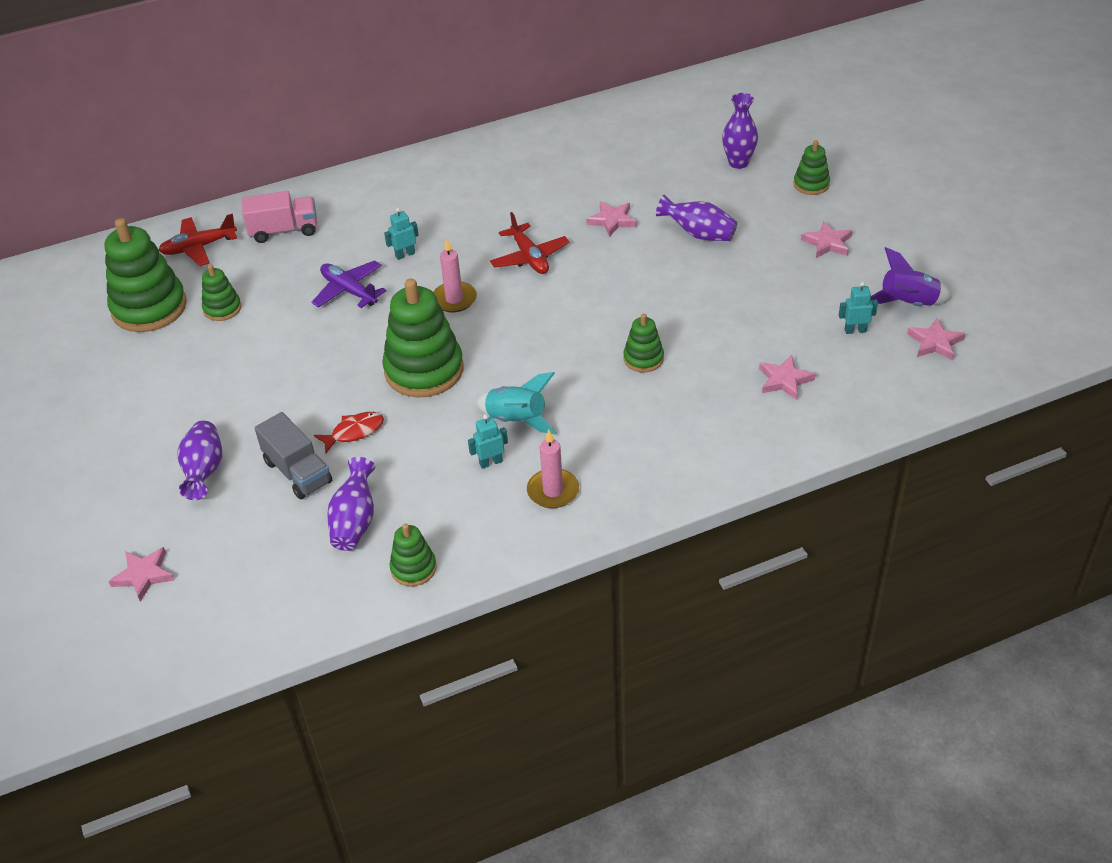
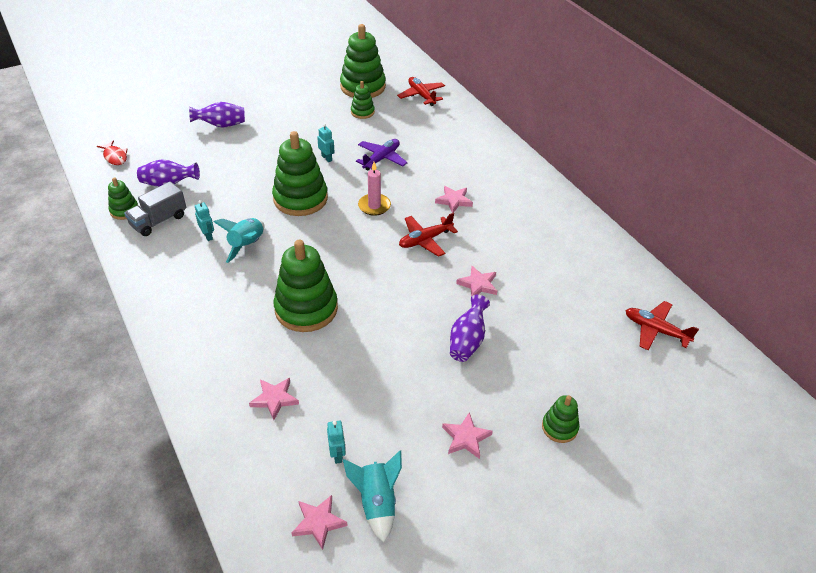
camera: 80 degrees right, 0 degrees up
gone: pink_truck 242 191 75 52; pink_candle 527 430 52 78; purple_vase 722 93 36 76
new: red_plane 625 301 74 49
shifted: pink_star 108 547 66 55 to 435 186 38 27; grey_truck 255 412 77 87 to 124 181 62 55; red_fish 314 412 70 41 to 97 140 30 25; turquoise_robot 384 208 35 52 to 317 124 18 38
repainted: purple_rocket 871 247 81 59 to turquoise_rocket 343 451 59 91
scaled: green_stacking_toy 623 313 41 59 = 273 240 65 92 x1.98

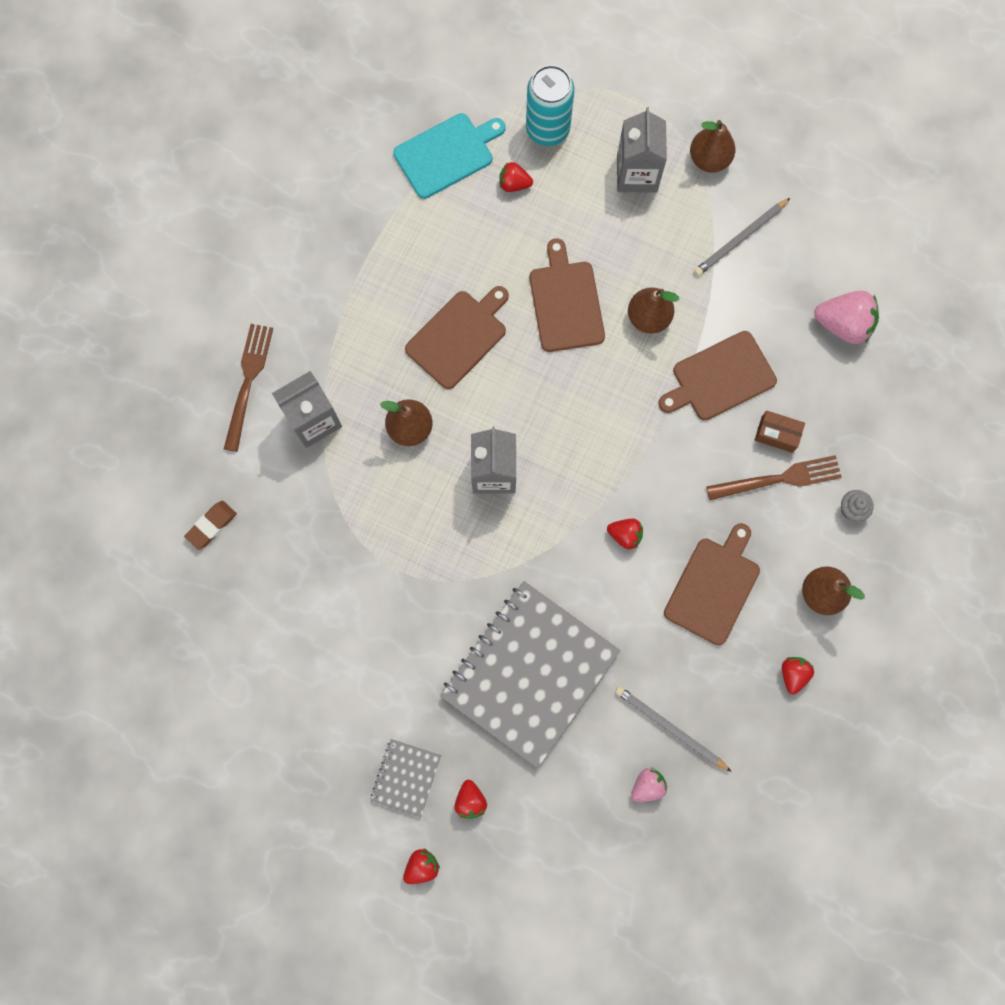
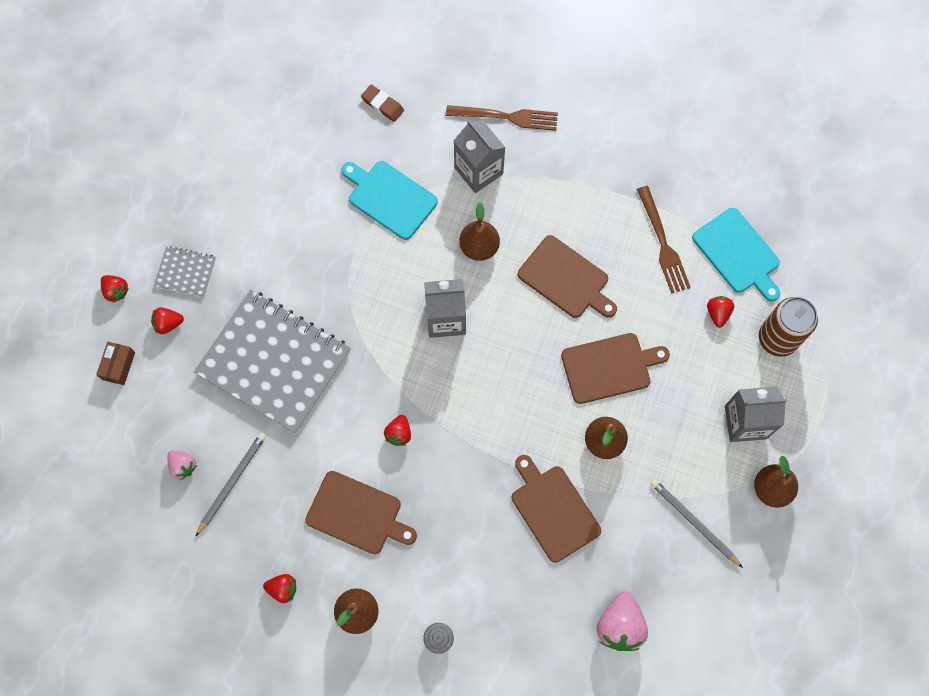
camera: 85 degrees right, 5 degrees down
new: turquoise_cutting_board 341 161 97 79
shifted: brown_fork 706 455 136 45 to 637 186 54 108; brown_box 755 411 50 42 to 96 342 39 43
repainted: turquoise_can 526 65 48 81 to brown_can 759 297 59 60

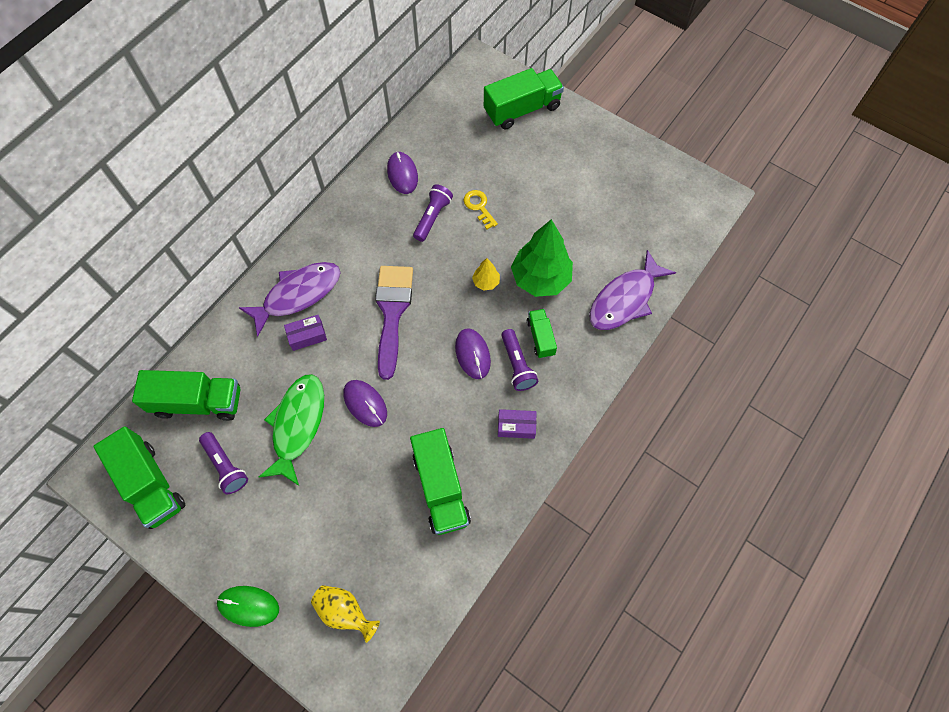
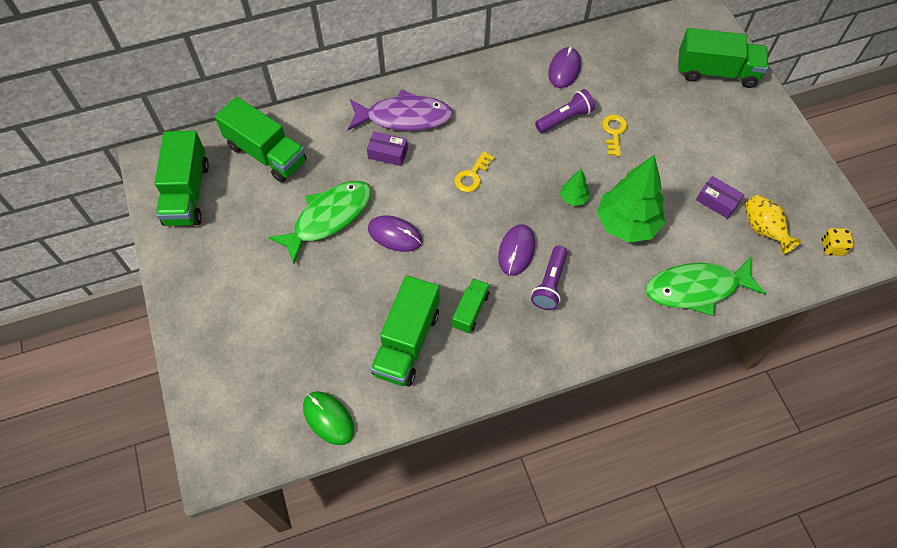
camera: 35 degrees right, 5 degrees down
gone: purple_flashlight 199 432 49 62
new: yellow_dice 822 228 32 28
shifted: green_mouse 217 586 62 41 to 303 391 52 54; yellow_vase 311 585 69 58 to 744 195 57 59; purple_box 498 409 38 30 to 696 176 48 43; green_truck 527 309 30 49 to 452 278 38 55
swapped: purple_brush 375 266 38 114 to yellow_key 454 151 41 41
repainted: yellow_tree 472 258 28 33 to green_tree 560 169 30 37; purple_fish 589 250 87 80 to green_fish 646 257 120 59
rotated: purple_mouse 343 380 44 47 = 368 215 54 37 60 degrees counterclockwise

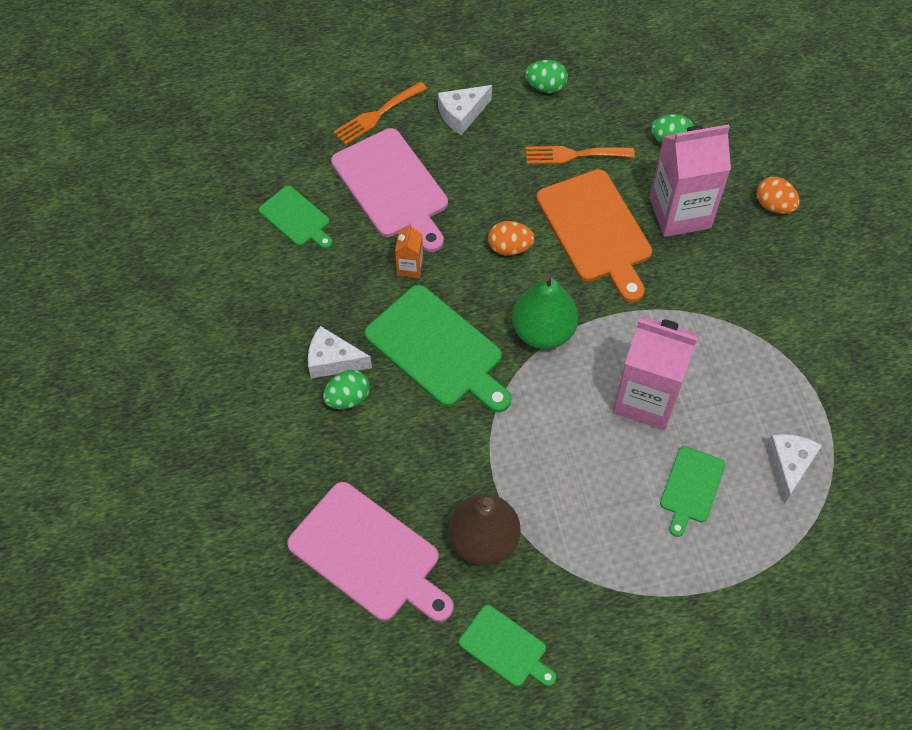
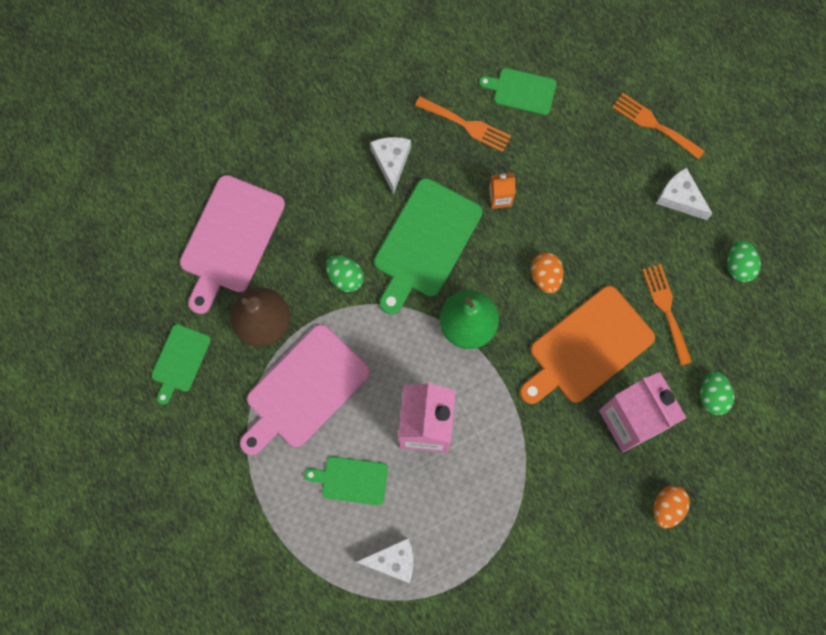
camera: 75 degrees right, 15 degrees up
new: orange_fork 415 96 96 56
shifted: green_egg 323 370 47 39 to 326 255 38 37; pink_cutting_board 331 128 117 124 to 240 324 130 131
rotated: green_cutting_board 259 186 74 63 = 479 68 78 47 75 degrees clockwise

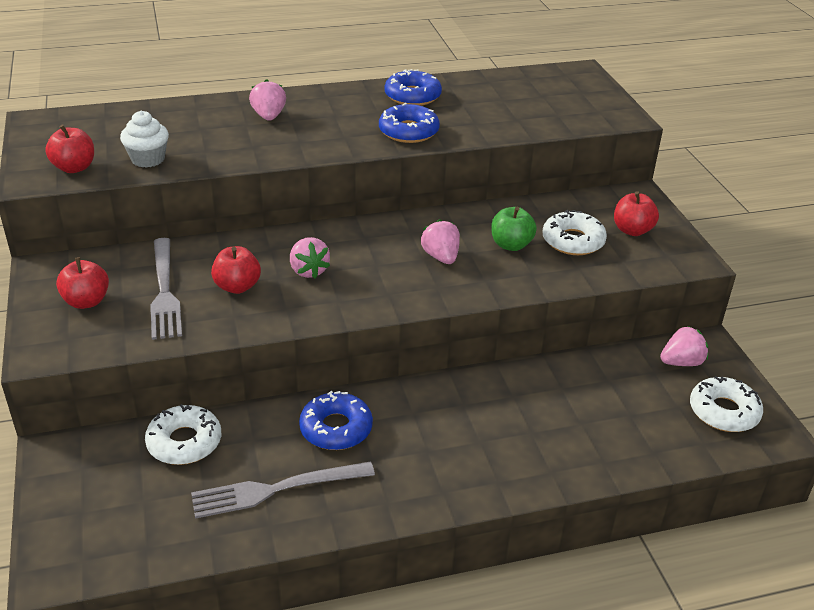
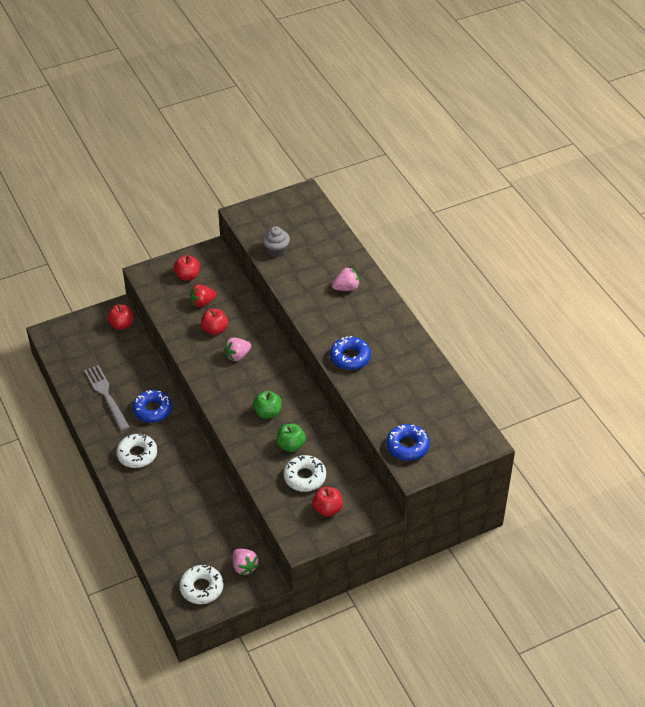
camera: 80 degrees right, 10 degrees up
shifted: red_apple 45 125 49 48 to 107 304 27 26; white_donut 145 404 76 61 to 116 434 41 34; blue_donut 384 69 58 37 to 386 424 44 37
swapped: grey_fork 150 238 32 102 to red_strawberry 190 284 27 23; pink_strawberry 421 219 39 45 to green_apple 253 391 29 28
repainted: white_cupcake 120 111 49 57 to grey_cupcake 262 226 28 31

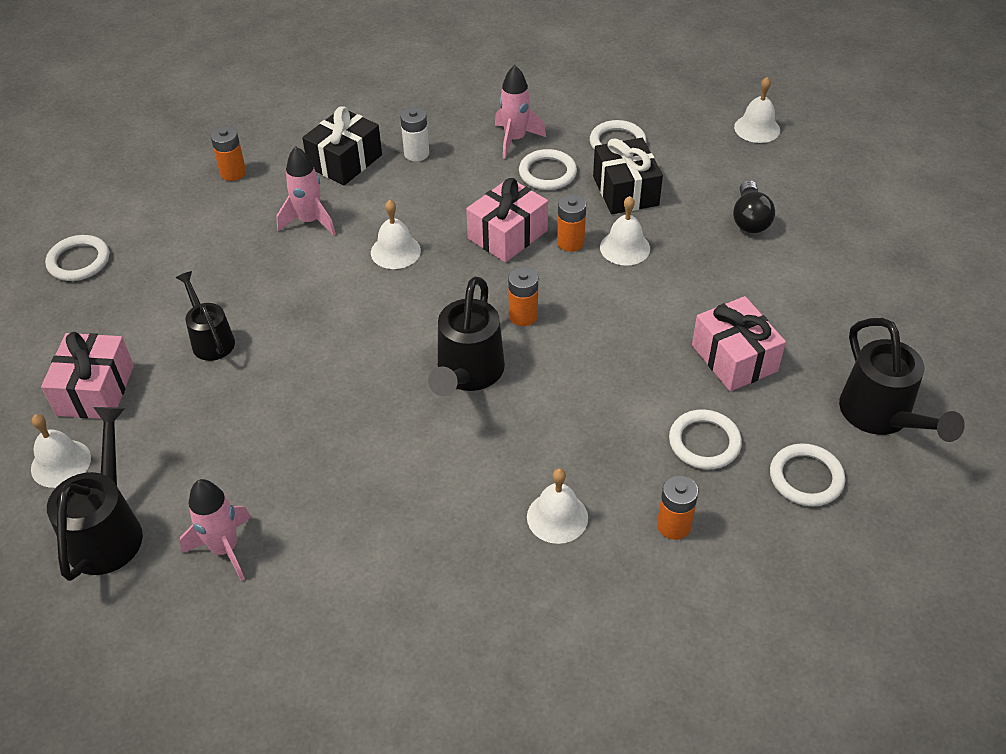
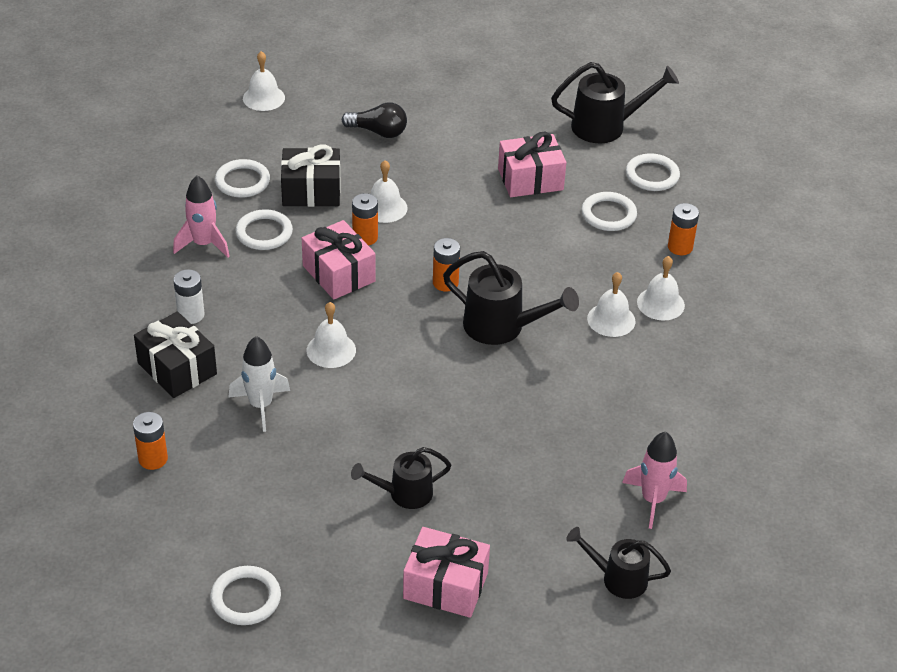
camera: 80 degrees left, 5 degrees down
shifted: white_bell 31 414 60 74 to 587 272 48 65
repainted: pink_rocket 277 146 59 90 to white_rocket 228 336 62 96
scaled: black_watering_can 47 407 96 174 = 566 527 105 72 x0.65

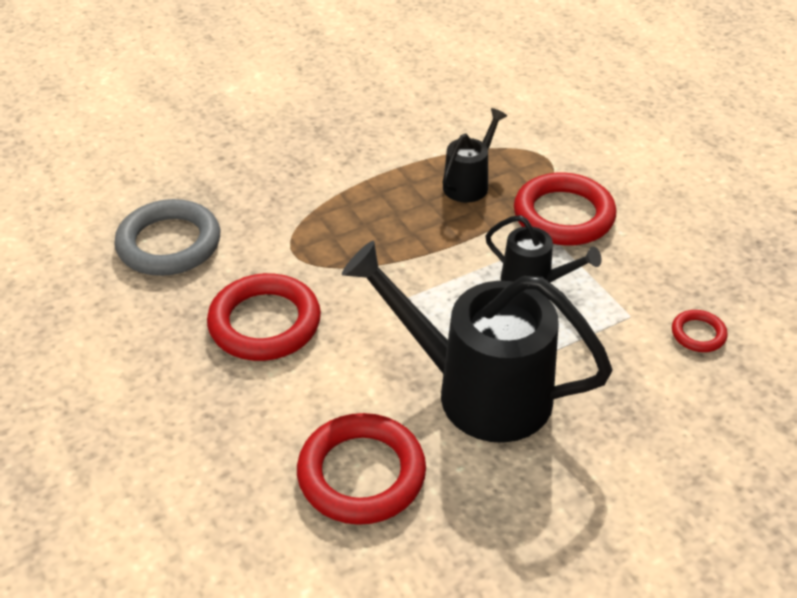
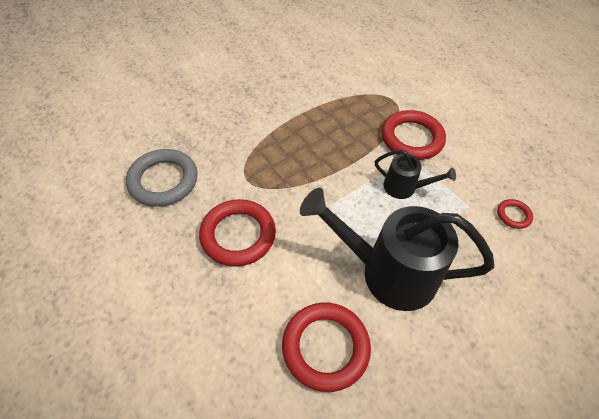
camera: 10 degrees left, 10 degrees up
gone: black_watering_can 442 108 65 95

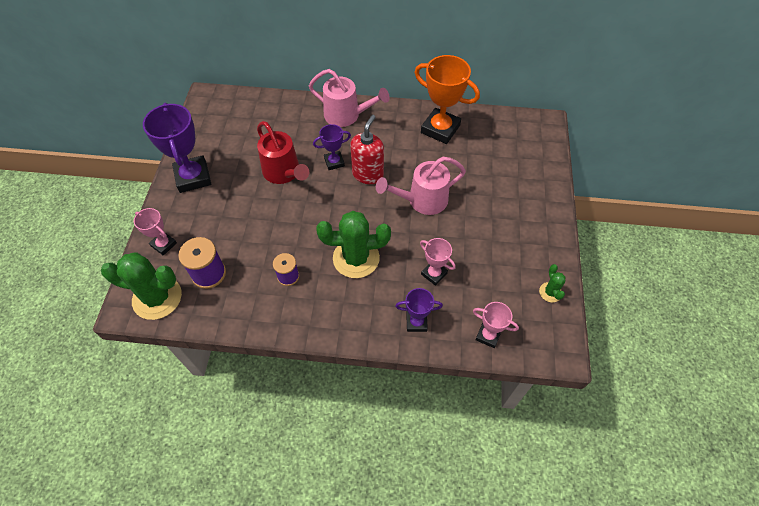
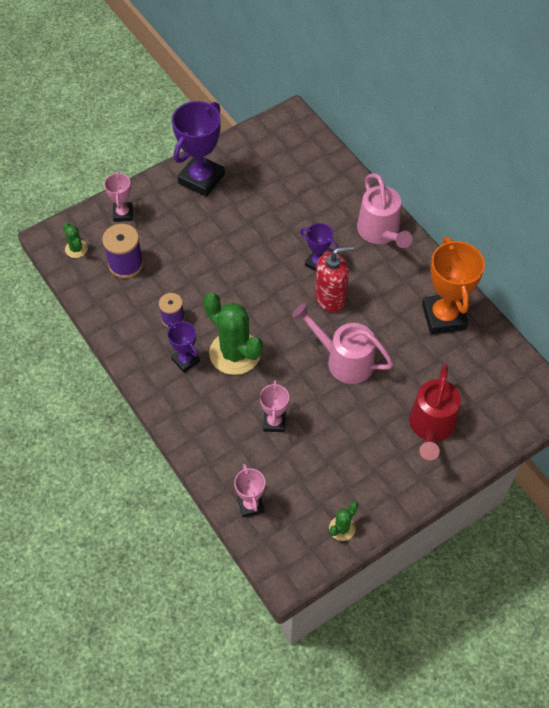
camera: 50 degrees right, 0 degrees up
shifted: red_watering_can 257 121 52 63 to 409 364 52 96; purple_trophy 395 288 48 44 to 168 321 32 52
scaled: green_cactus 101 252 81 68 = 63 223 25 35 x0.47

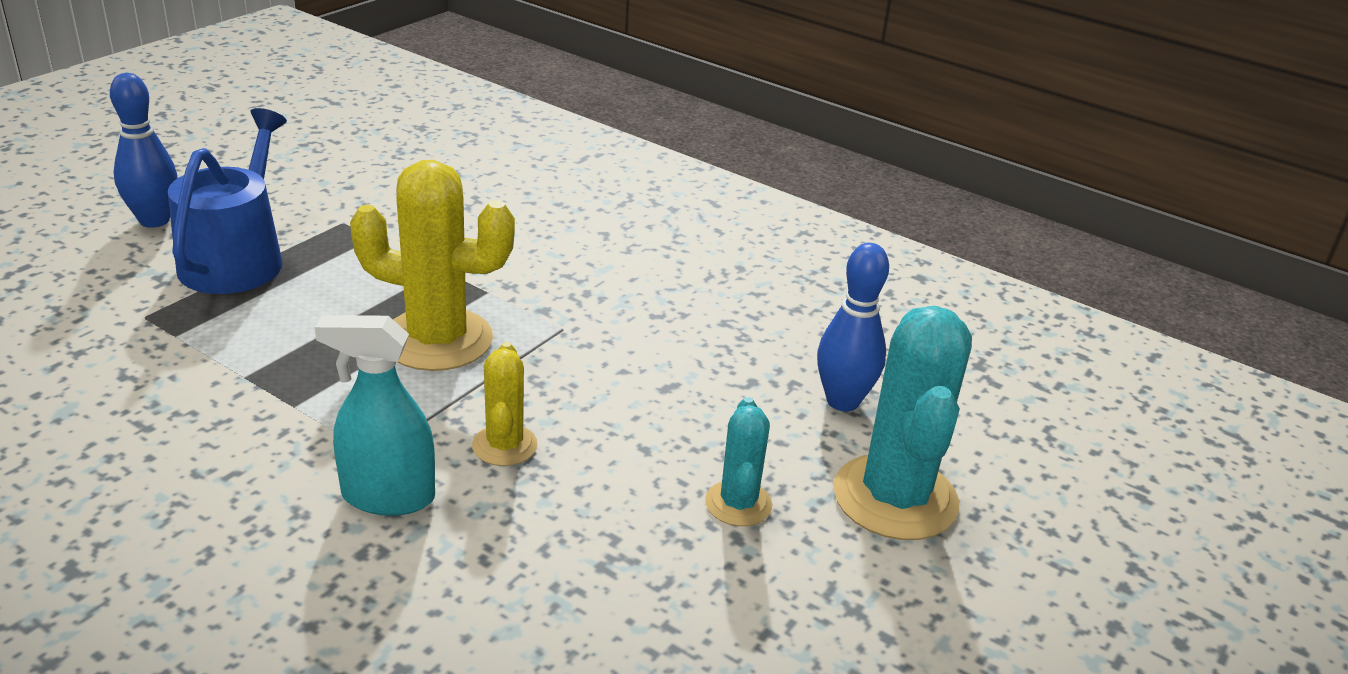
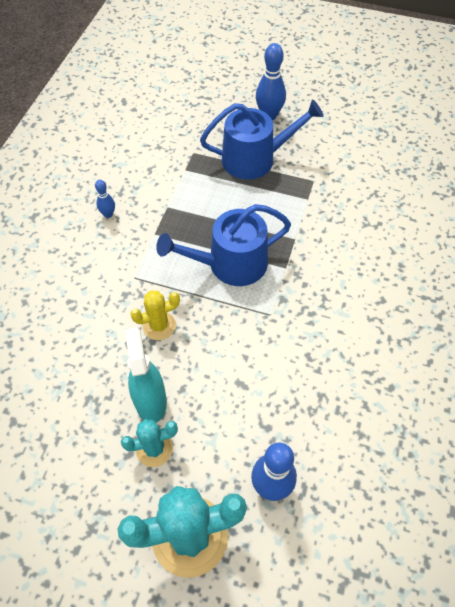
camera: 75 degrees right, 25 degrees up
new: blue_bowling_pin 95 180 20 38
shifted: turquoise_spray_bottle 315 315 120 201 to 125 327 42 95
swapped: yellow_cactus 350 160 165 211 to blue_watering_can 156 204 135 82

